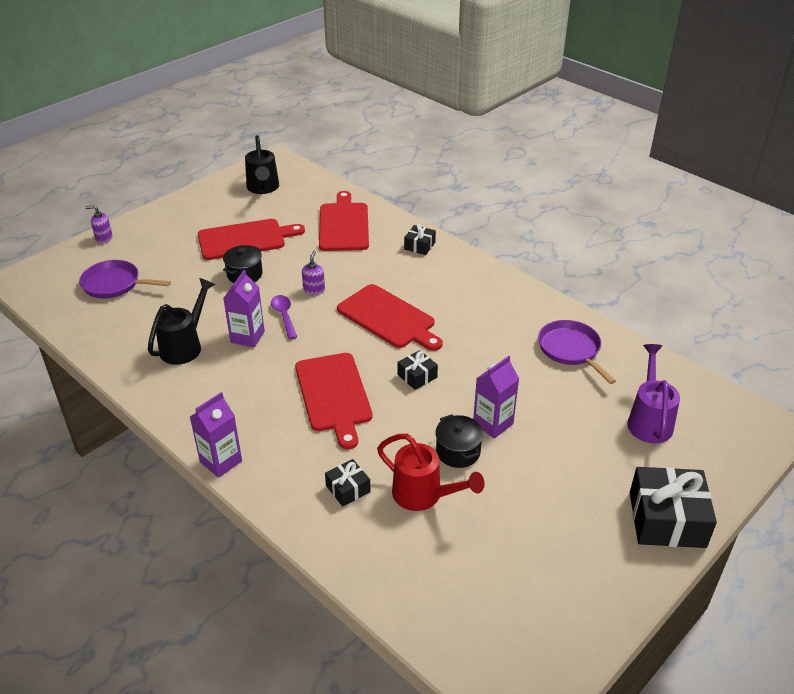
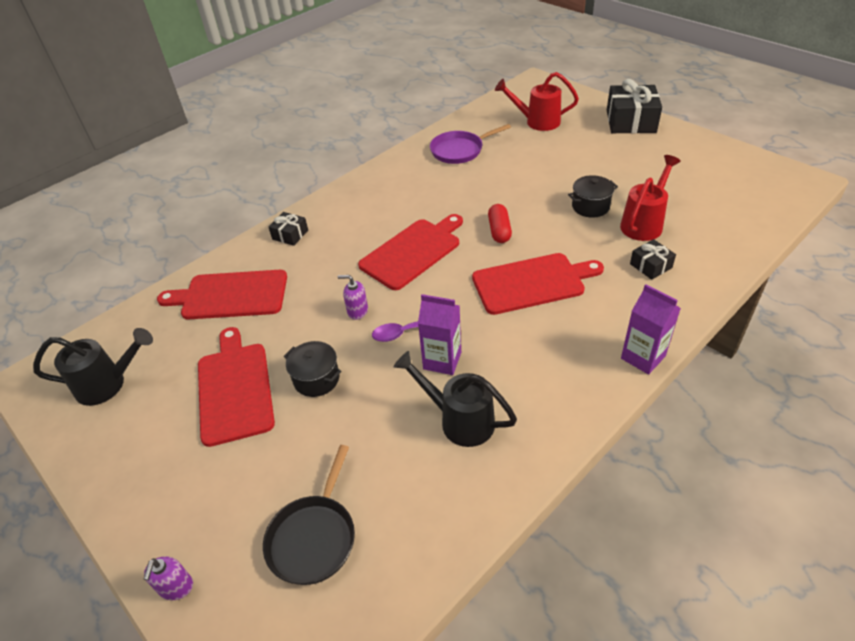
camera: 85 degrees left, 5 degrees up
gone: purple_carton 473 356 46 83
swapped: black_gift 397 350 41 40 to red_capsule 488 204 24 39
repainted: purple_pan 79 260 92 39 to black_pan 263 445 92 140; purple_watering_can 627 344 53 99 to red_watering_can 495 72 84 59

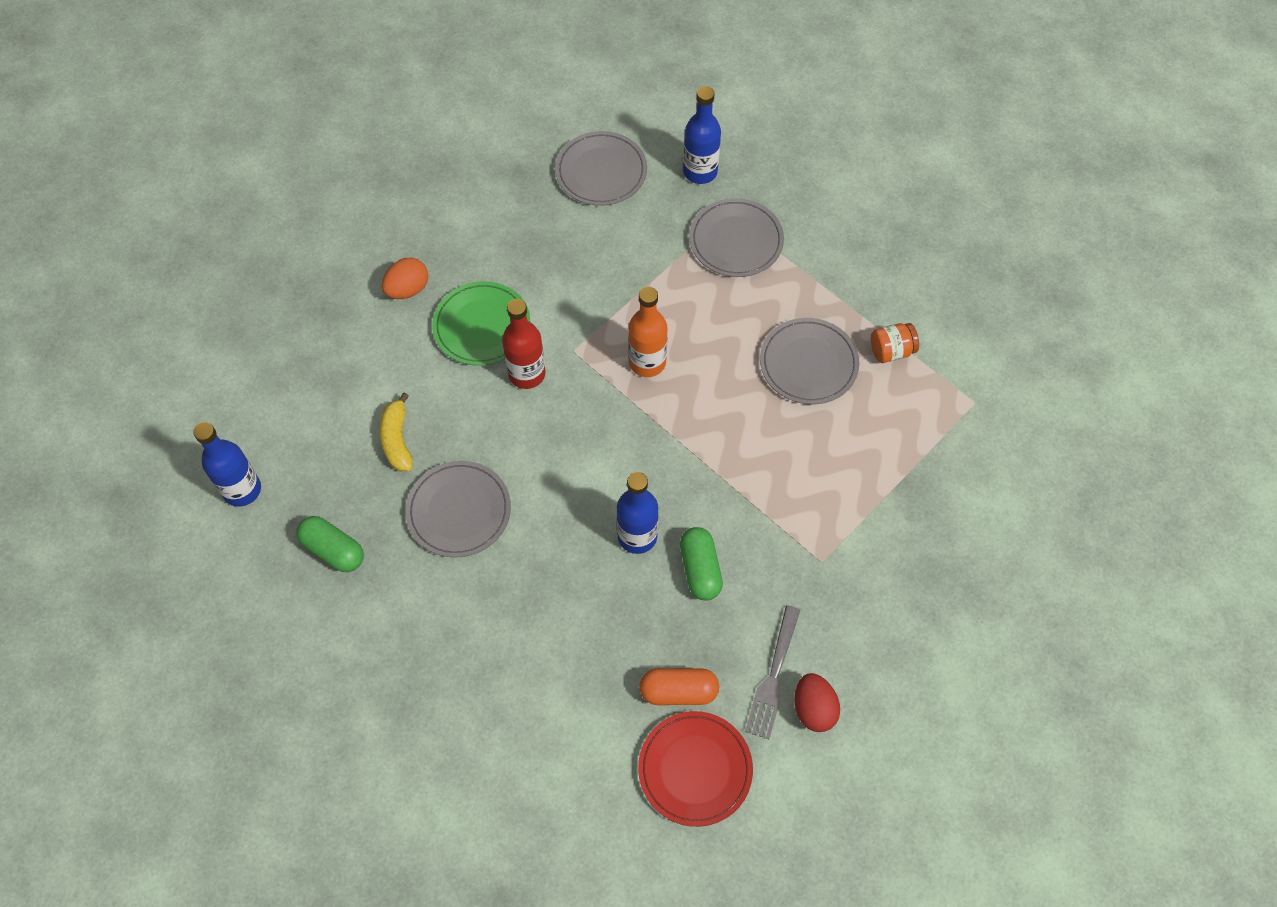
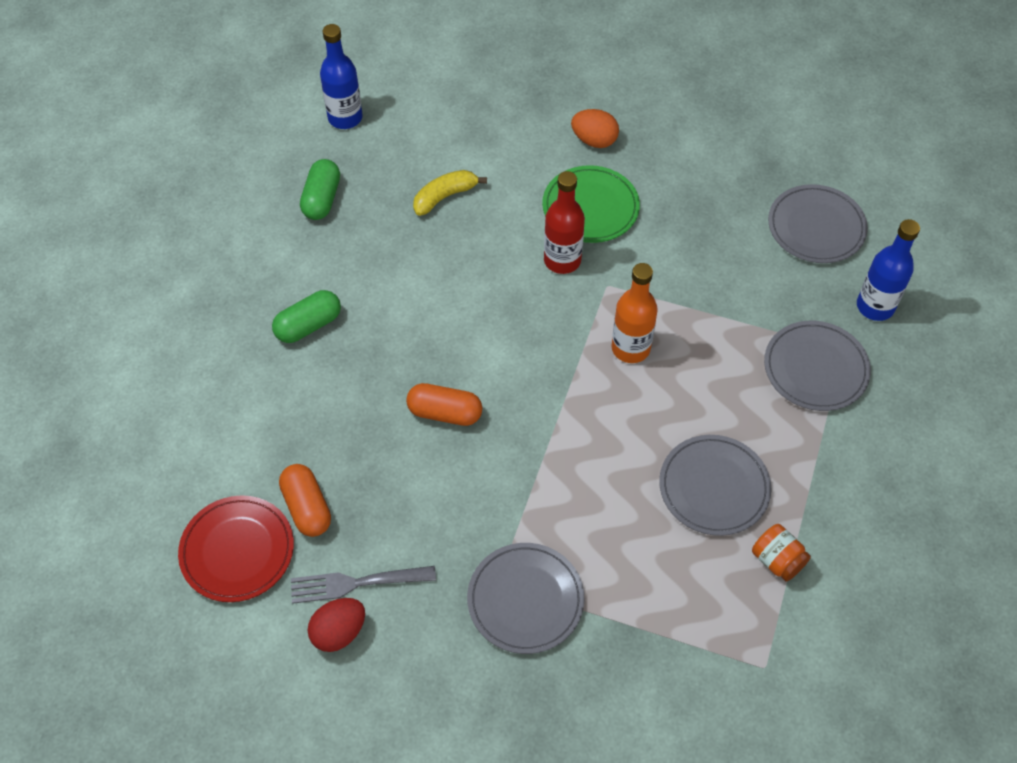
camera: 65 degrees right, 5 degrees down
shifted: grey_plate 406 461 105 97 to 467 543 117 111; green_capsule 680 527 43 74 to 272 290 69 53
swapped: blue_bottle 617 472 42 82 to orange_capsule 406 383 76 43

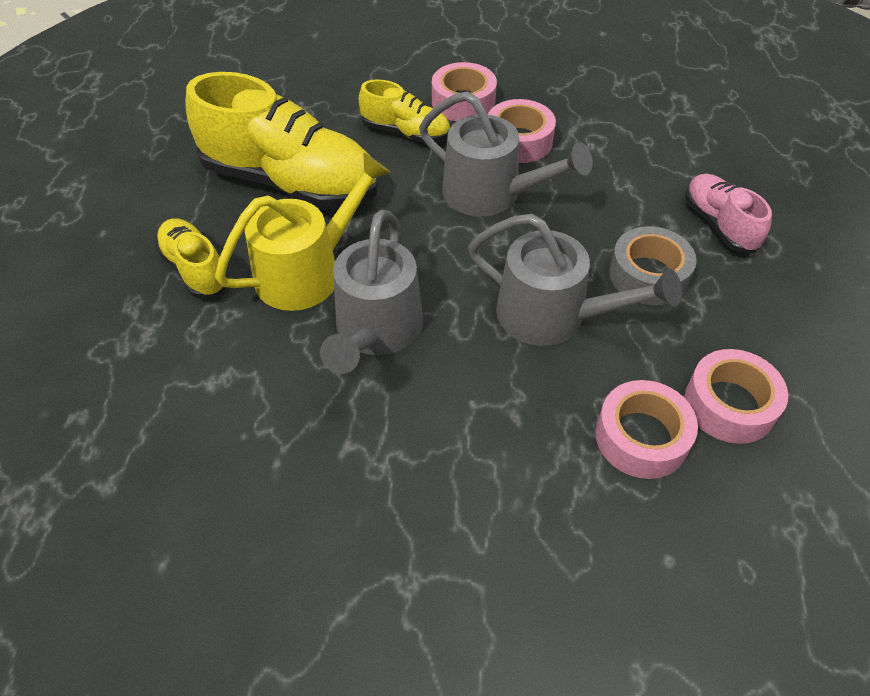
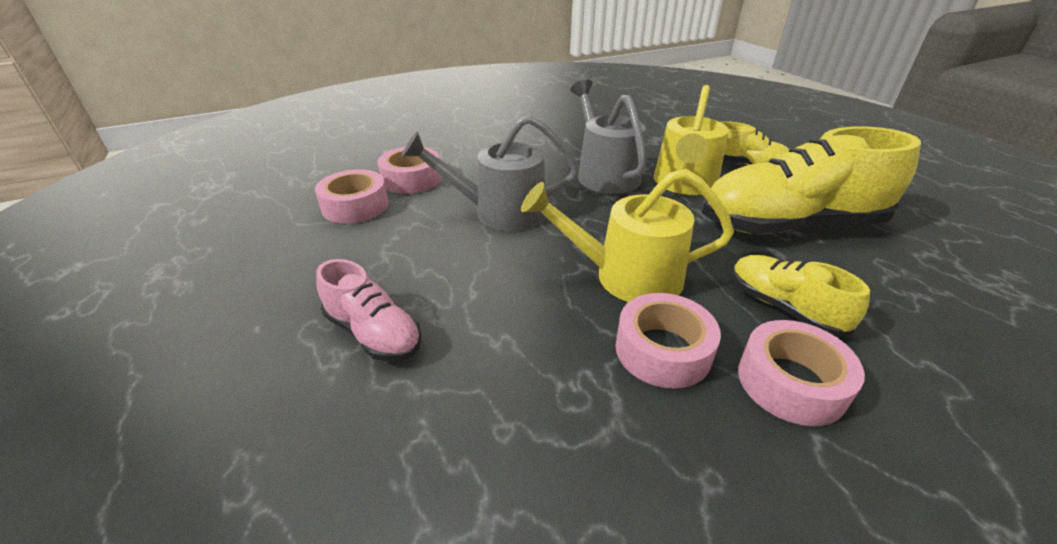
camera: 150 degrees right, 15 degrees down
gone: grey_tape 609 226 88 79
repainted: grey_watering_can 419 91 174 126 to yellow_watering_can 521 169 213 133
rotated: yellow_shoe 359 79 91 64 = 732 255 138 82 60 degrees clockwise

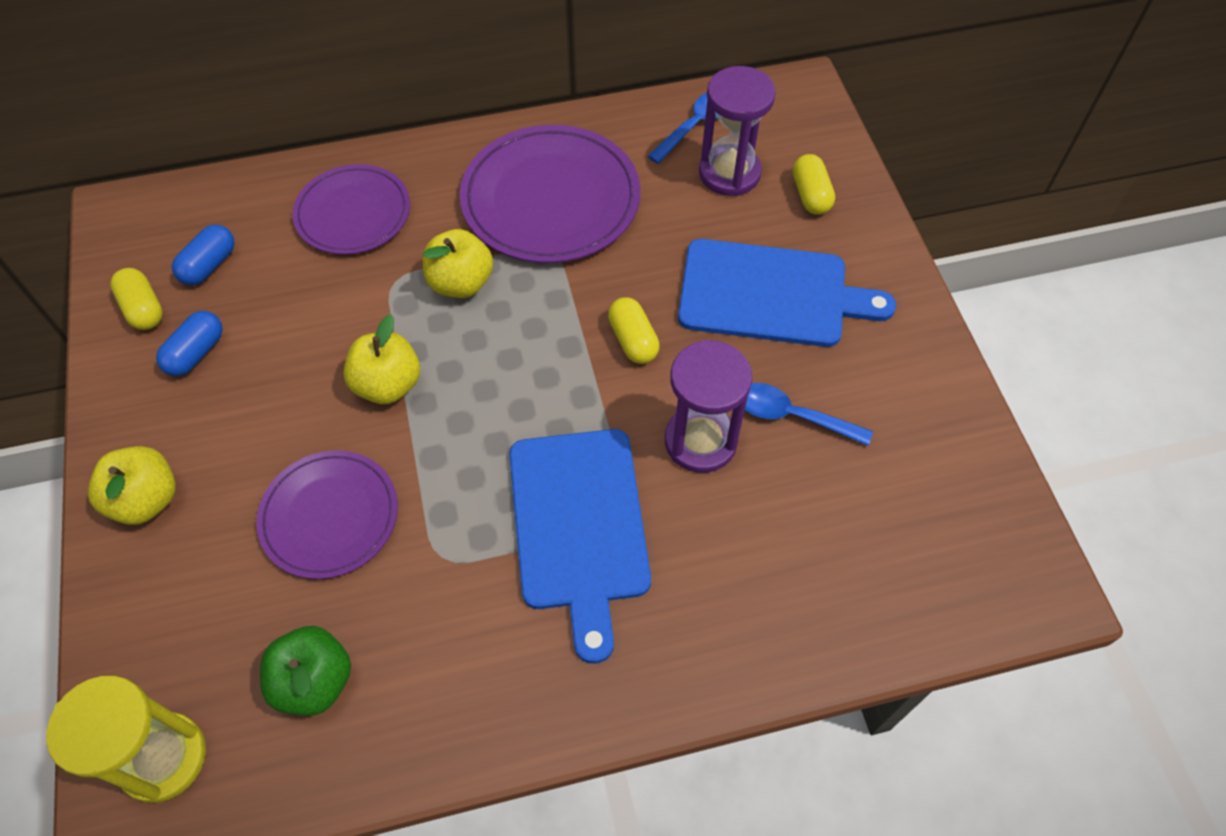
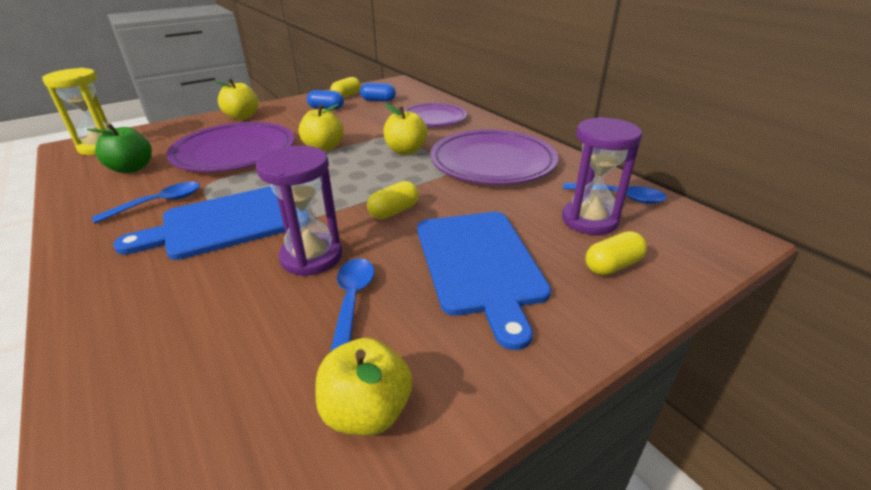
camera: 70 degrees right, 25 degrees down
new: blue_spoon 92 182 108 42; yellow_apple 316 338 96 98
scaled: purple_plate 256 450 142 129 = 166 122 128 50 x1.56

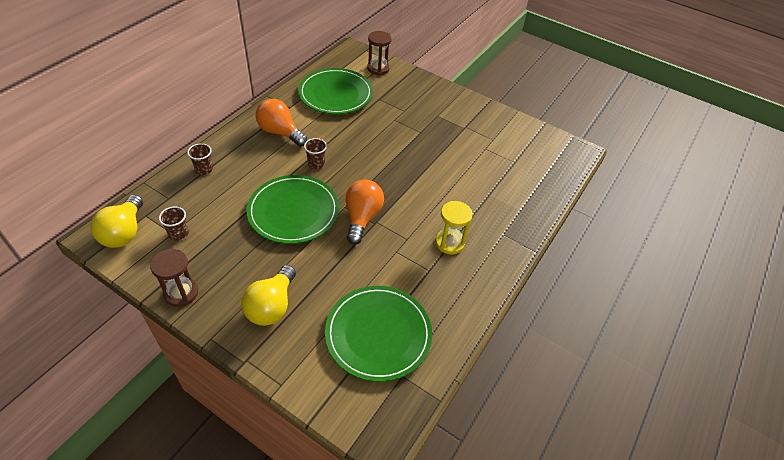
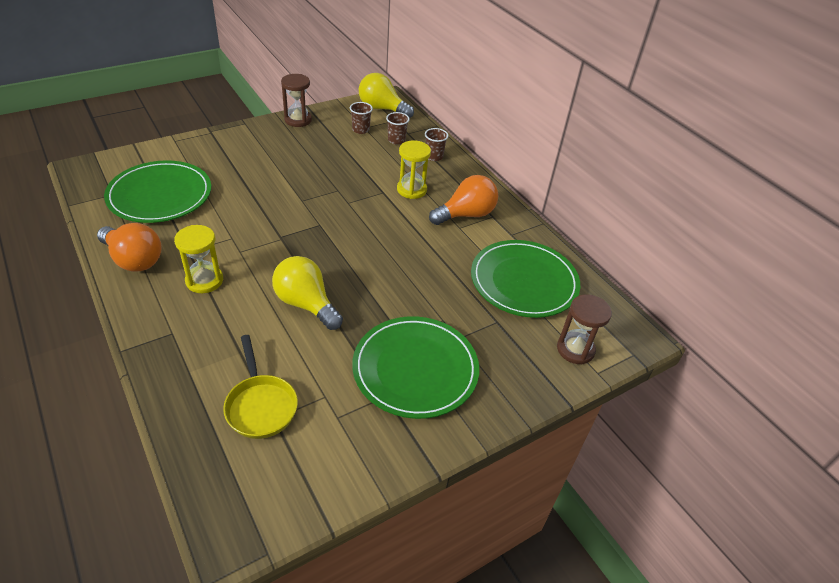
camera: 115 degrees right, 5 degrees down
new: yellow_pan 223 335 75 104; yellow_hourglass 397 140 34 59
shifted: yellow_light_bulb 241 265 55 61 to 272 256 71 74; green_plate 246 175 93 69 to 352 316 127 103; brown_cup 304 138 23 31 to 386 112 24 33; orange_light_bulb 346 180 38 65 to 97 223 65 49

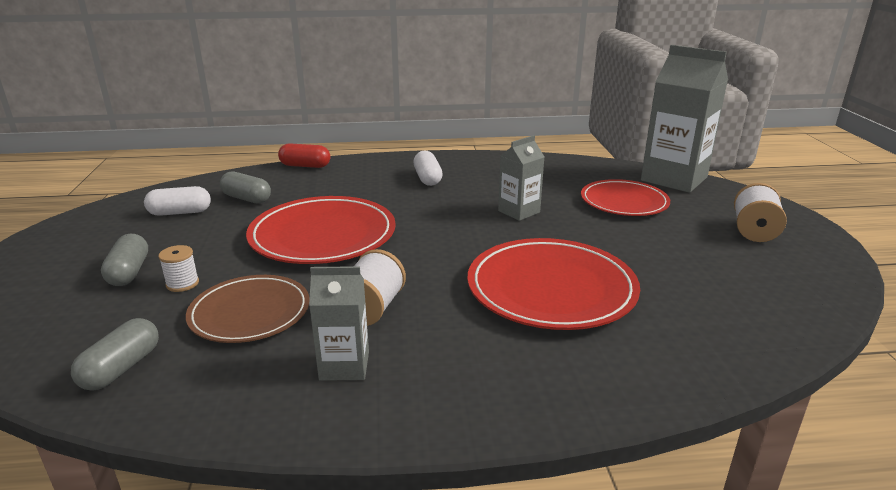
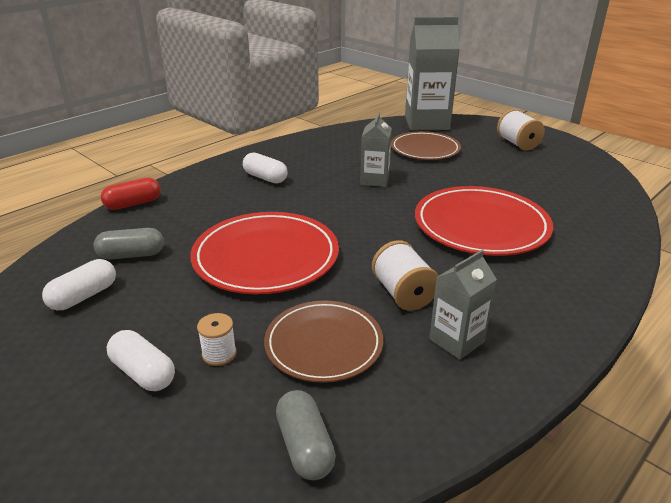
camera: 40 degrees left, 5 degrees up
repainted: grey_capsule 101 234 47 52 to white_capsule 107 330 68 61; red_plate 581 179 89 37 to brown_plate 391 131 70 29

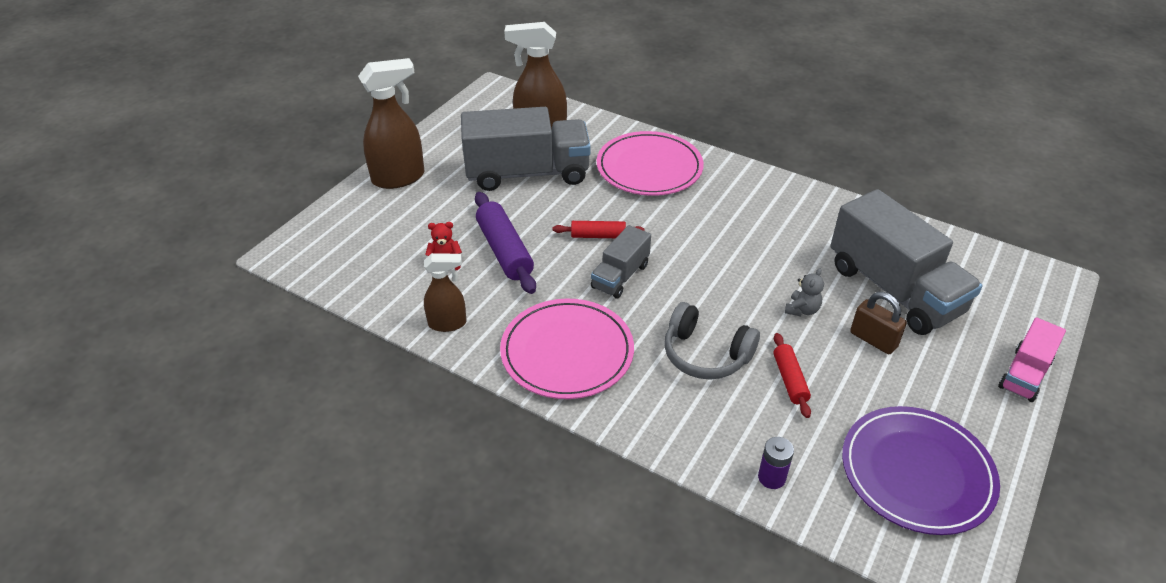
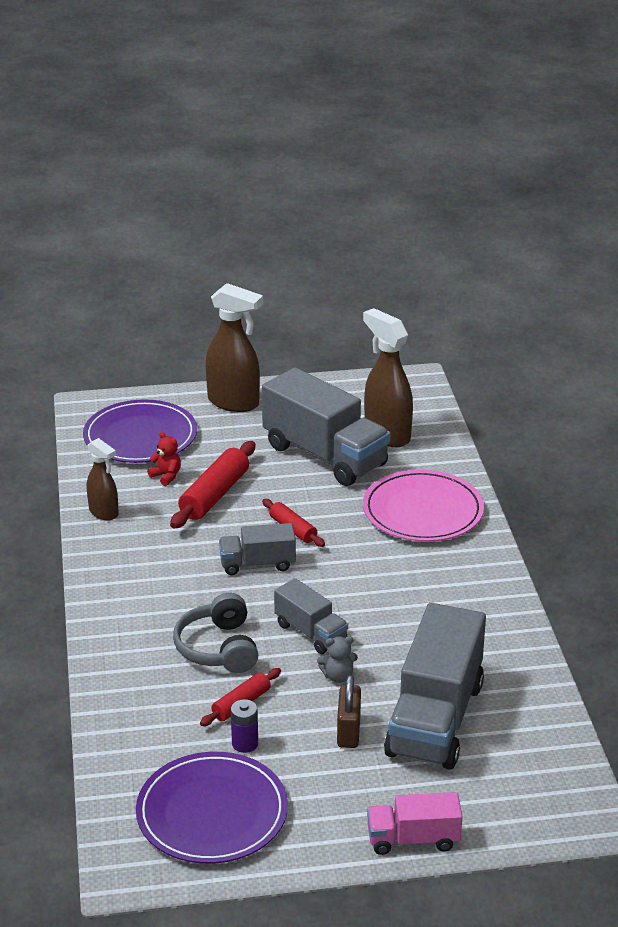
camera: 50 degrees right, 10 degrees down
gone: pink_plate 500 299 134 100
new: purple_plate 83 399 114 64; grey_truck 274 578 74 76
shifted: purple_battery 758 437 36 52 to 231 699 27 54
repainted: purple_rolling_pin 475 192 61 102 to red_rolling_pin 170 441 86 88

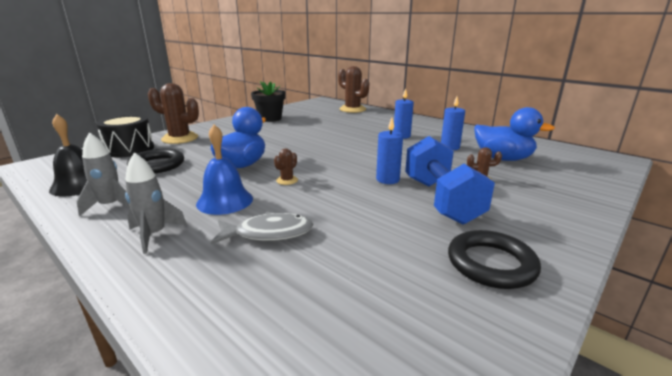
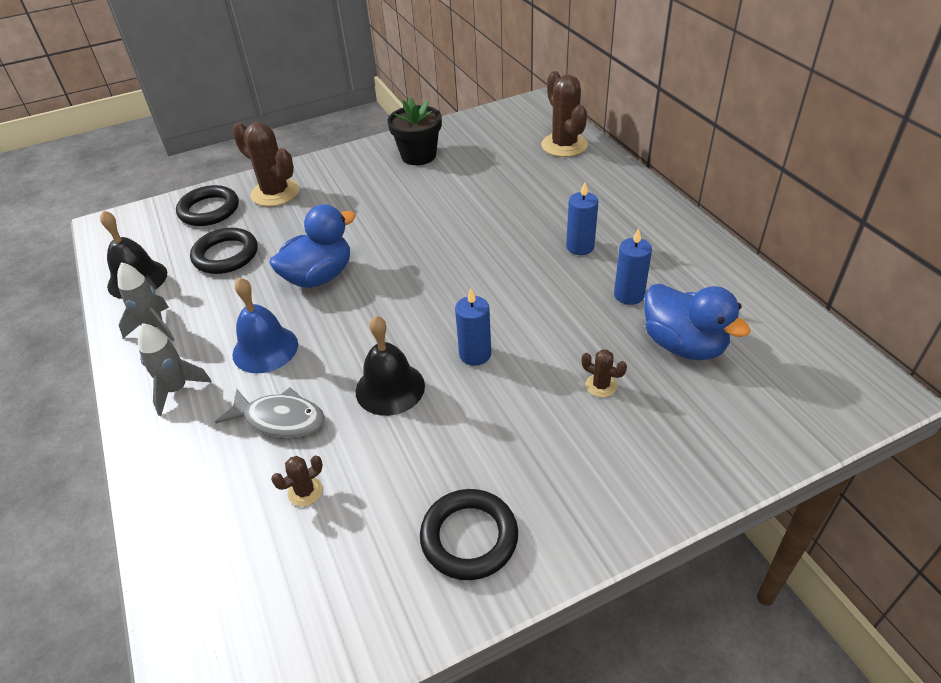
camera: 25 degrees right, 20 degrees up
gone: blue_dumbbell 405 136 90 89
new: black_bell 356 316 69 100
shifted: brown_cactus 274 148 24 37 to 271 455 52 51
swapped: black_drum 96 115 58 43 to black_ring 176 185 63 41

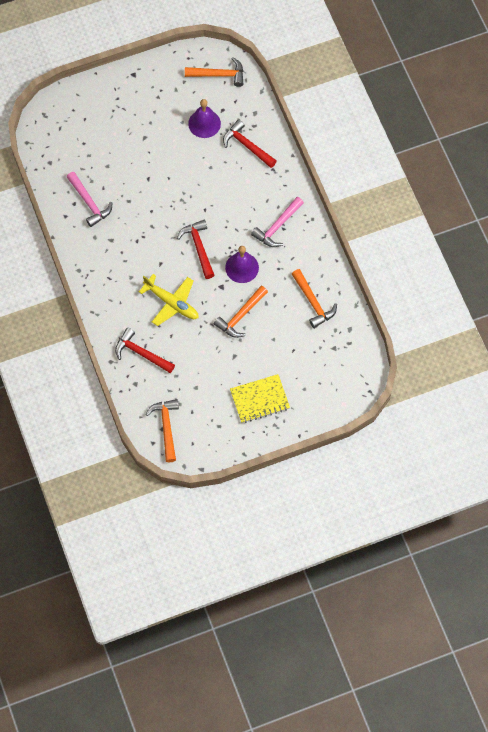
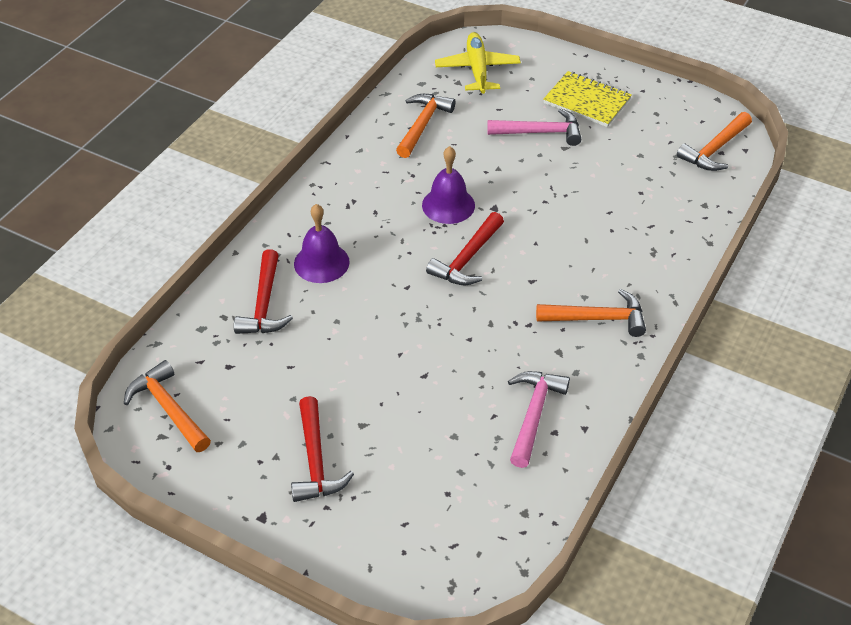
camera: 130 degrees left, 20 degrees down
shifted: red_hammer 115 328 60 45 to 291 396 63 106; yellow_plane 139 274 60 52 to 435 32 86 62; purple_bell 188 99 33 39 to 294 204 56 79; orange_hammer 214 286 54 52 to 536 289 110 48; pink_hammer 251 197 53 50 to 487 108 94 38

